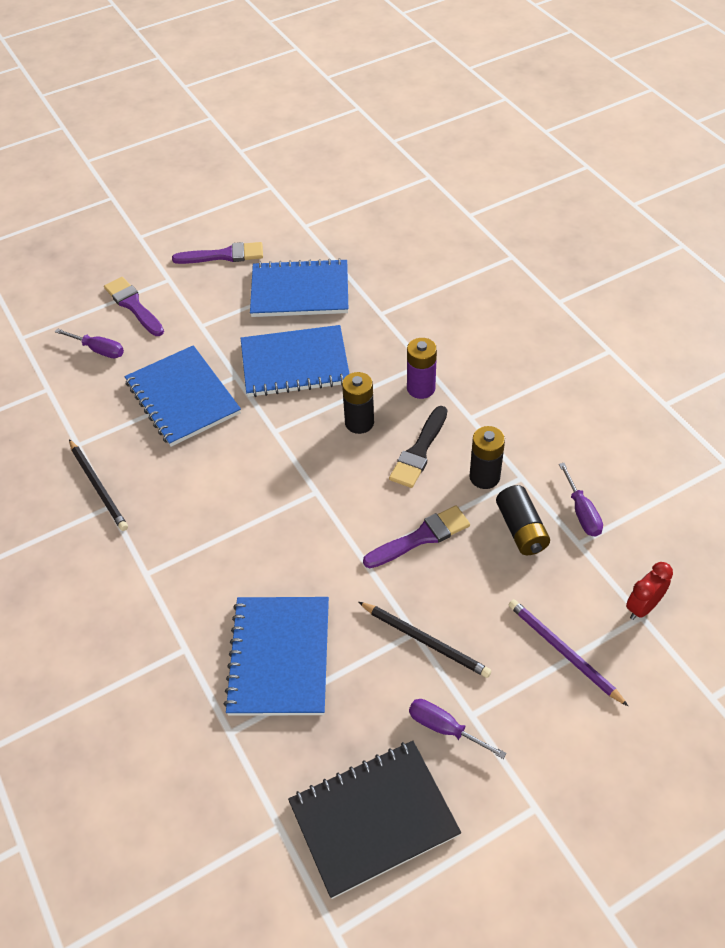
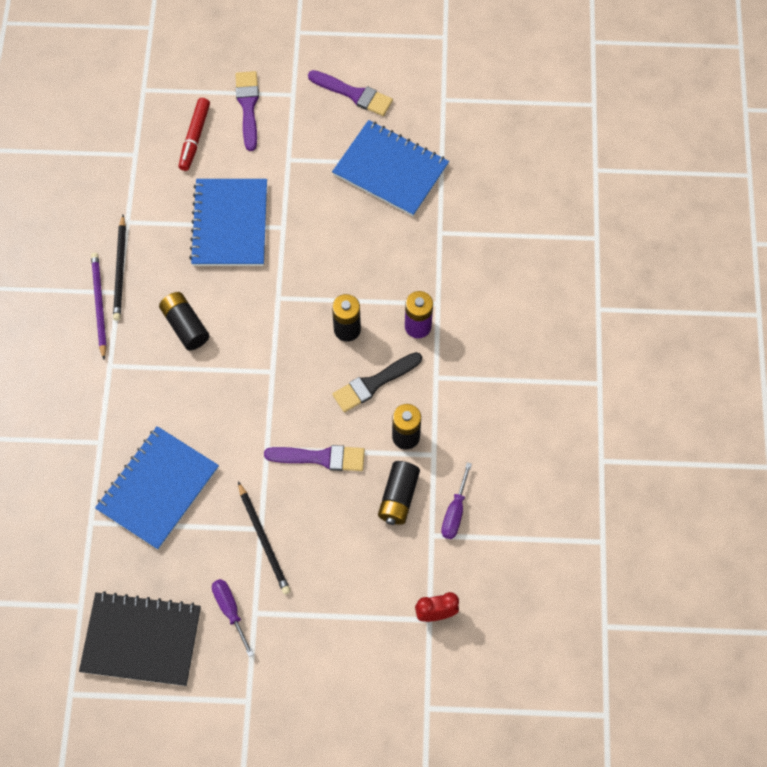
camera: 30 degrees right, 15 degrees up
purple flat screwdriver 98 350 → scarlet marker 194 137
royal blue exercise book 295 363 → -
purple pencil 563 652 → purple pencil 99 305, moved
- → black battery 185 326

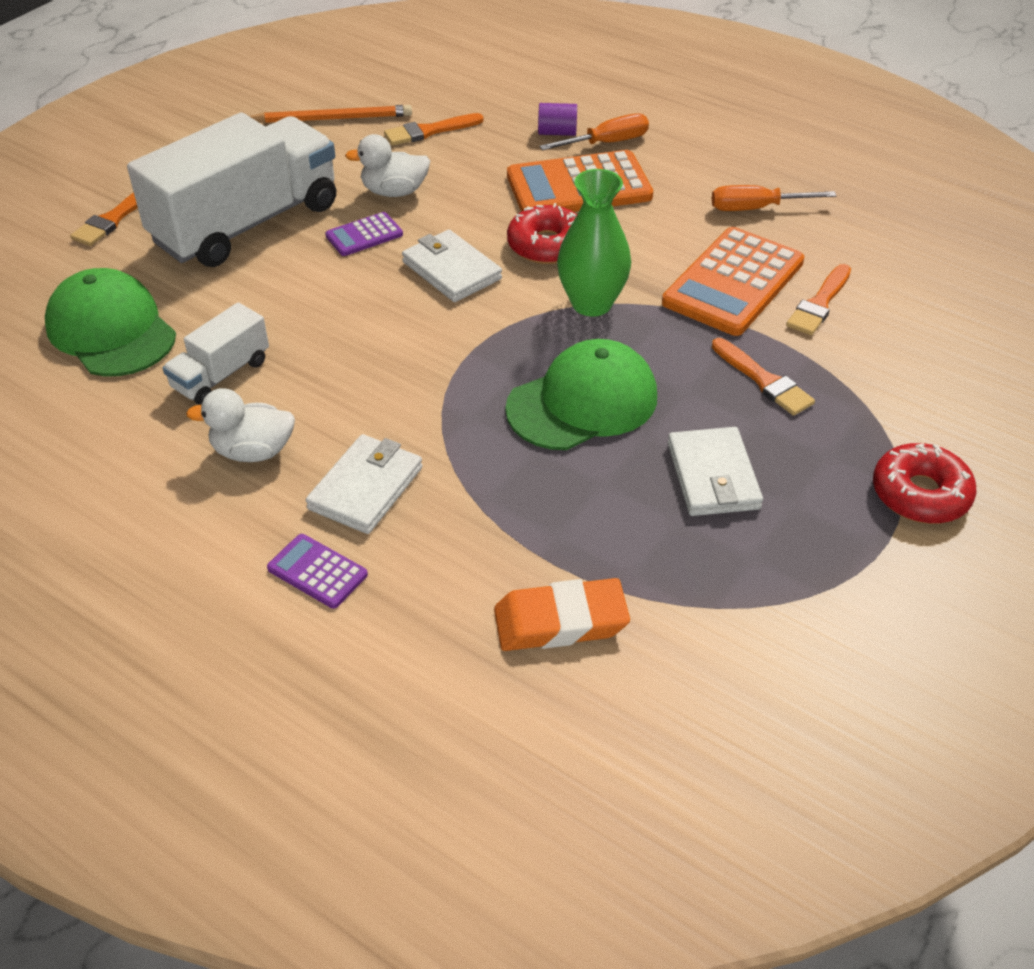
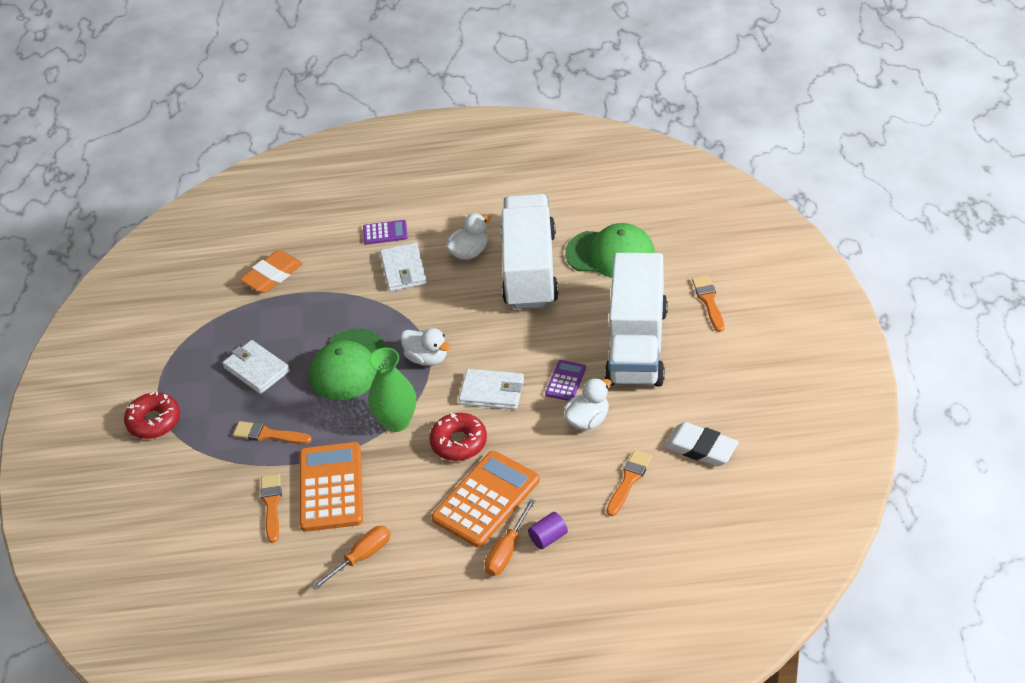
camera: 145 degrees right, 0 degrees up
pure white lorry 221 375 → pure white lorry 530 270, x2.09
orange pencil 333 119 → pure white eraser 701 448
- → pure white toy duck 427 358

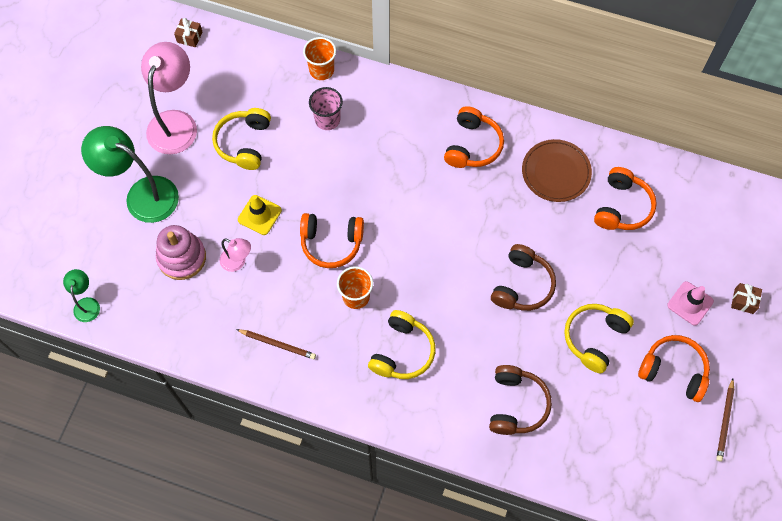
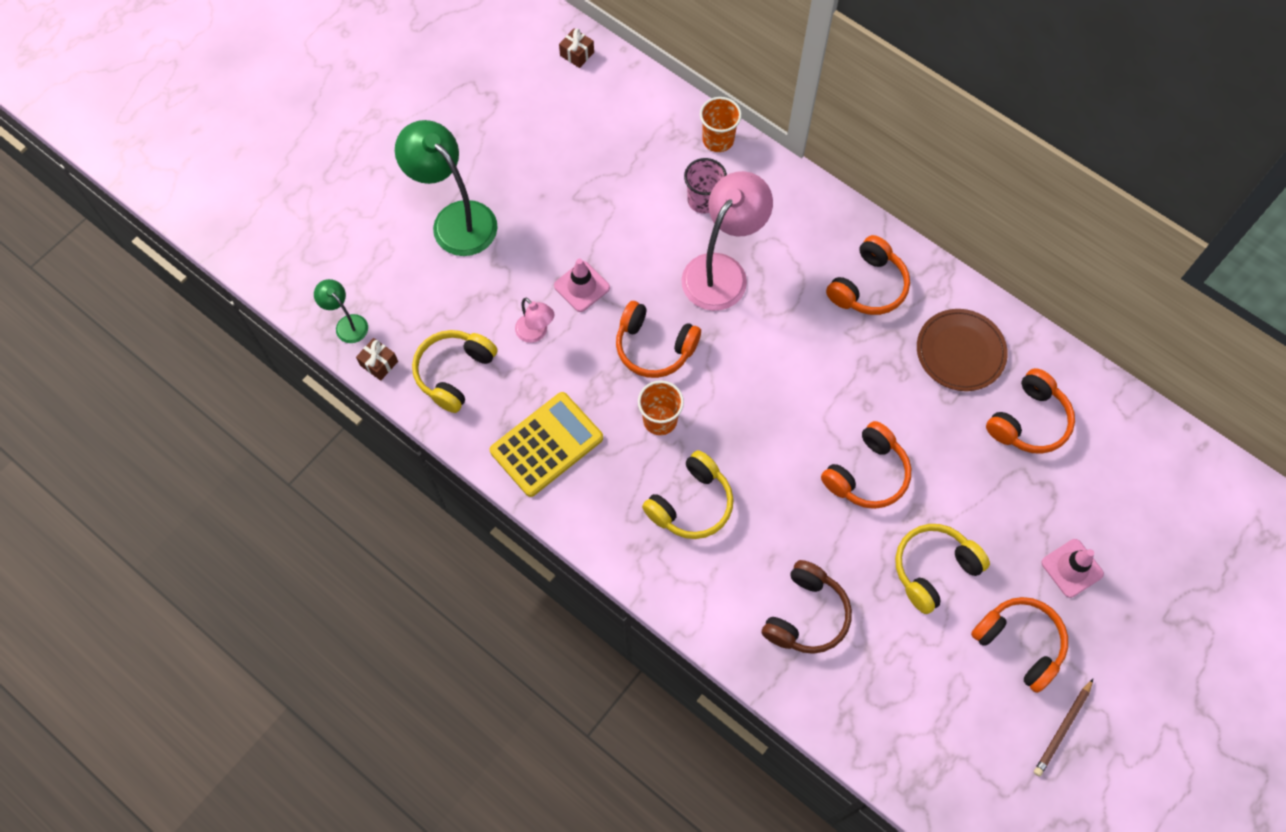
camera: 20 degrees right, 0 degrees up
emerald lamp 87 304 → emerald lamp 347 324, 60 degrees counterclockwise
rose-pink lamp 175 122 → rose-pink lamp 722 271, moved
rose-pink stacking toy 182 257 → -
golden headphones 244 143 → golden headphones 454 373, moved
brown pencil 277 344 → golden calculator 546 444
golden safety cone 259 215 → rose-pink safety cone 581 286
brown headphones 522 285 → orange headphones 867 474
brown wrapped gift 743 301 → brown wrapped gift 379 363, moved

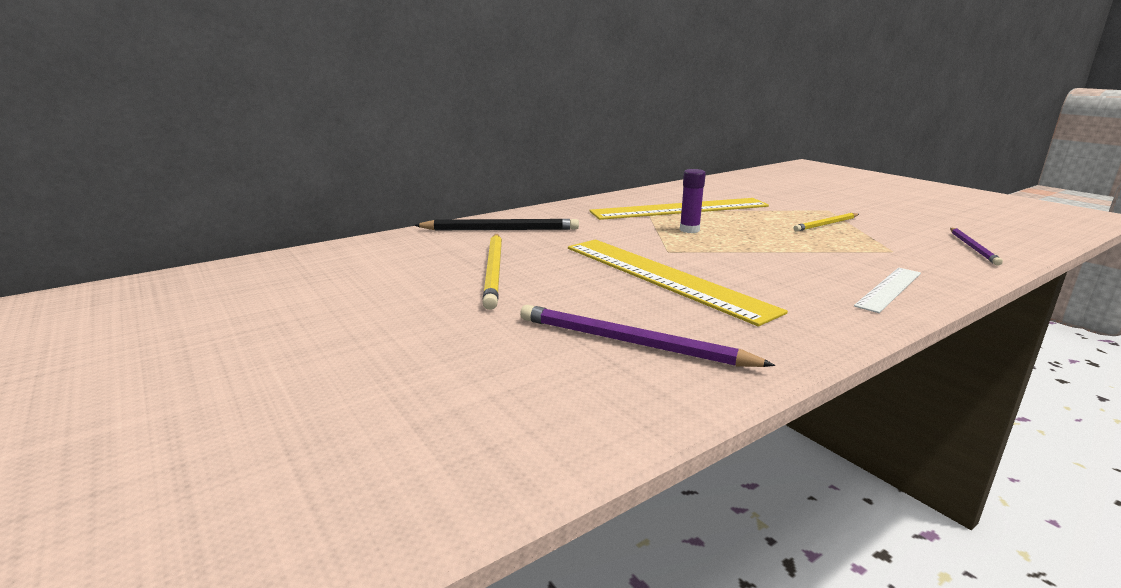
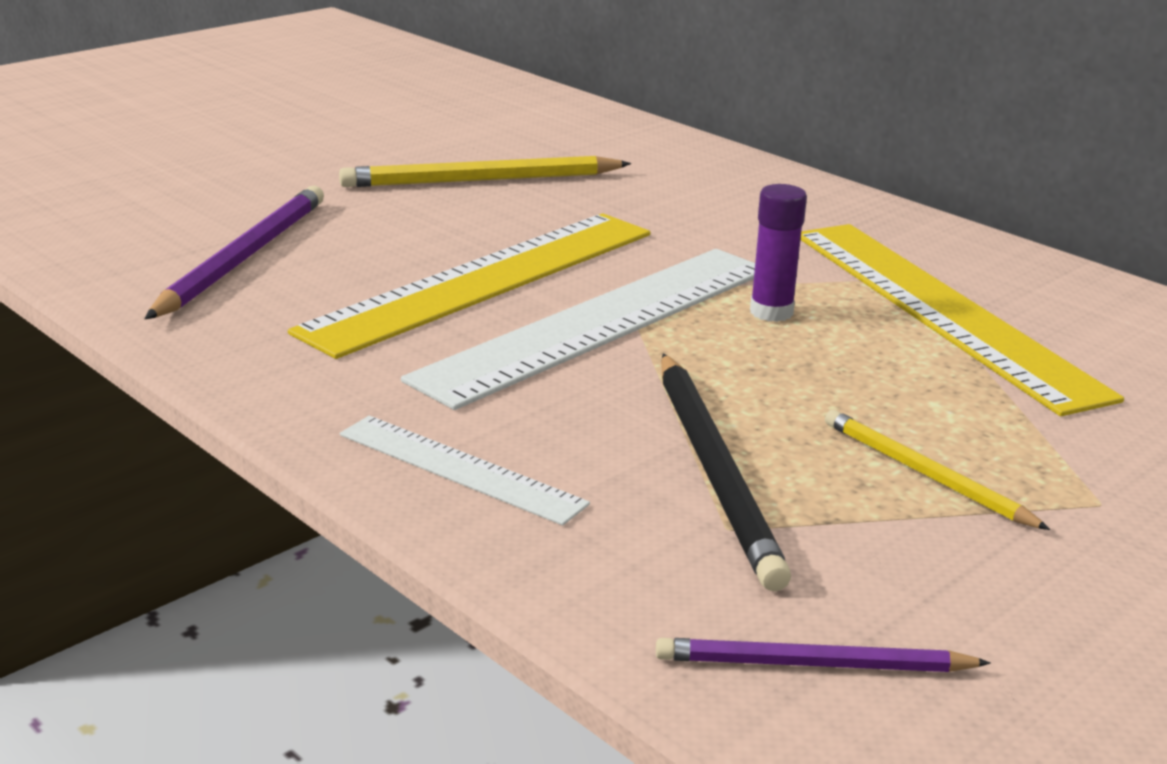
camera: 80 degrees right, 5 degrees up
black pencil 500 229 → black pencil 715 470, moved
- → pure white straightedge 600 323

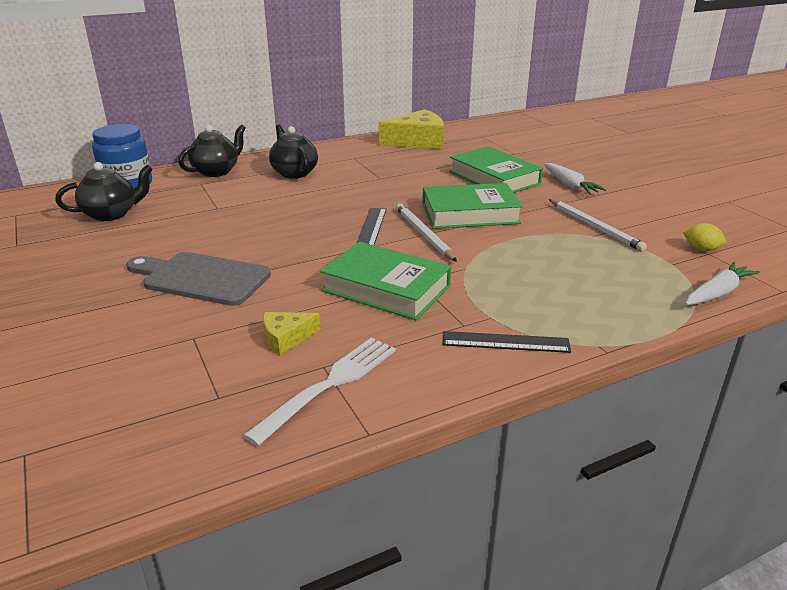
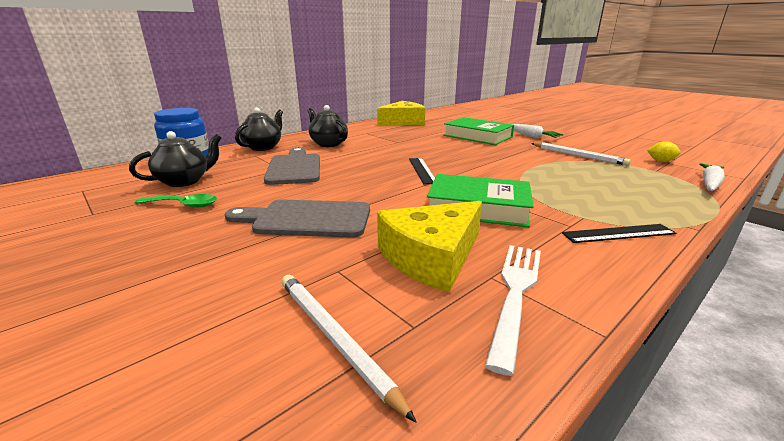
camera: 15 degrees left, 5 degrees down
golden piece of cheese 286 338 → golden piece of cheese 431 257, x2.02
pure white pencil 423 234 → pure white pencil 333 338, moved
emerald book 470 213 → -
- → emerald spoon 183 205
- → grey bread board 294 168

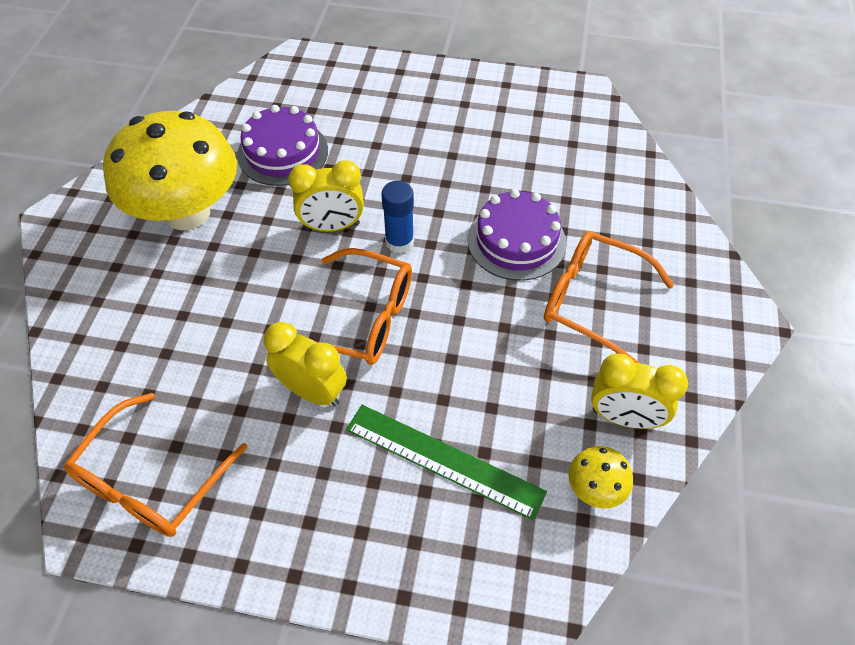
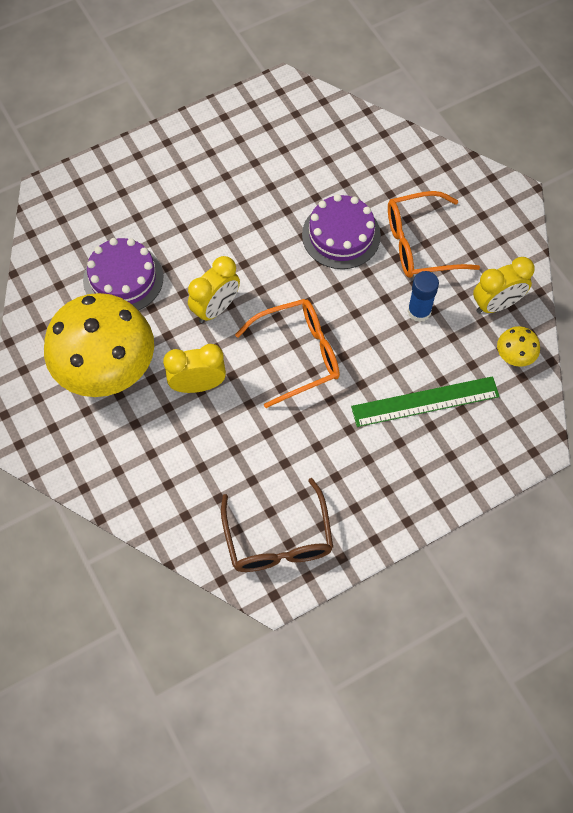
camera: 40 degrees left, 10 degrees up
orange eyeglasses 151 481 → brown eyeglasses 278 539
golden bedside clock 312 391 → golden bedside clock 198 385, moved
royal blue glue stick 399 242 → royal blue glue stick 419 311, moved

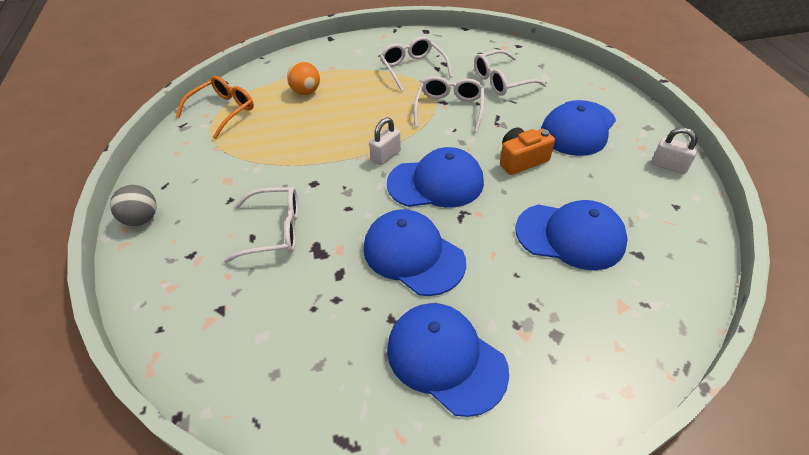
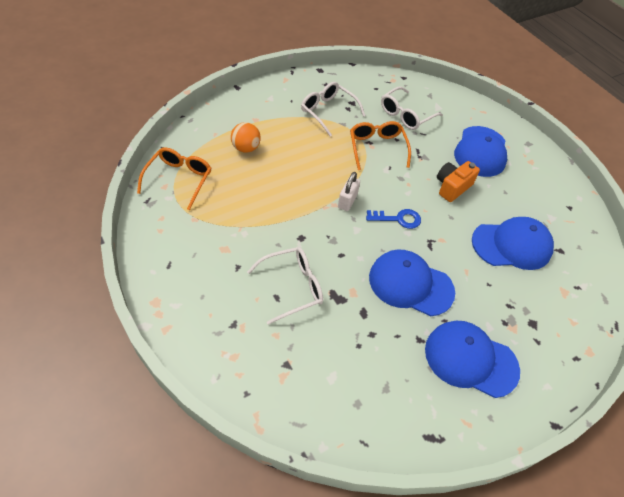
camera: 25 degrees left, 5 degrees up
grey sphere 142 219 → -
royal blue baseball cap 436 183 → royal blue latchkey 398 219
pure white eyeglasses 449 109 → orange eyeglasses 377 148
pure white small lock 668 166 → -

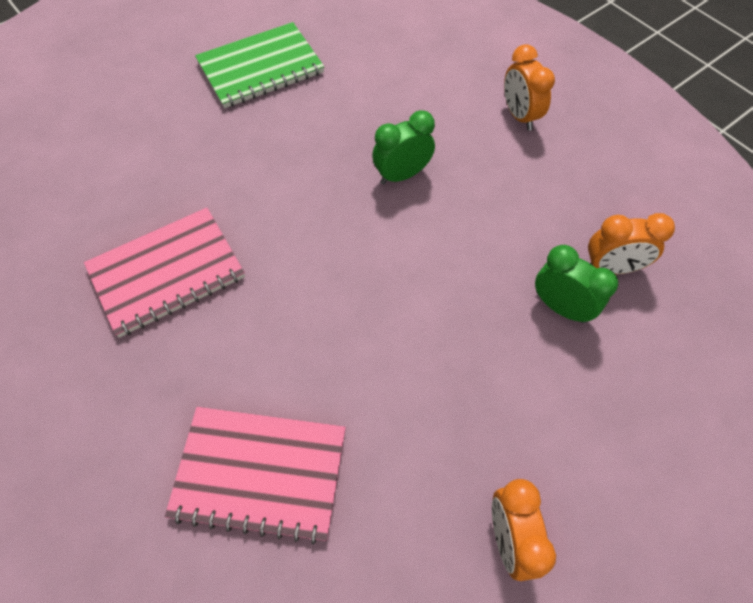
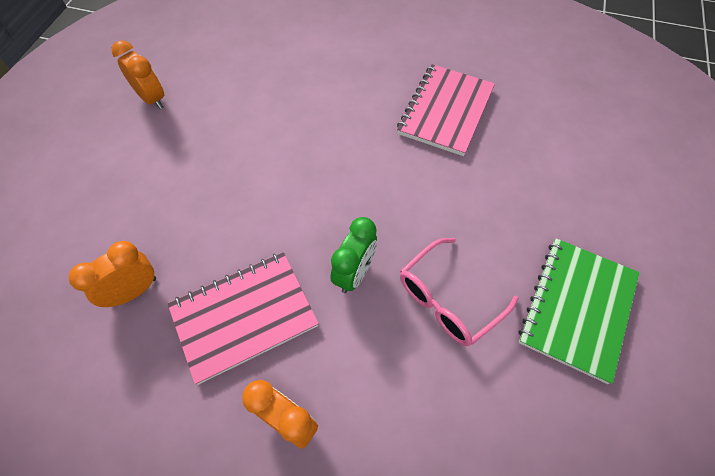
camera: 145 degrees right, 0 degrees up
rose-pink exercise book 260 473 → rose-pink exercise book 244 316, moved
emerald bedside clock 560 307 → -
- → rose-pink eyeglasses 448 299

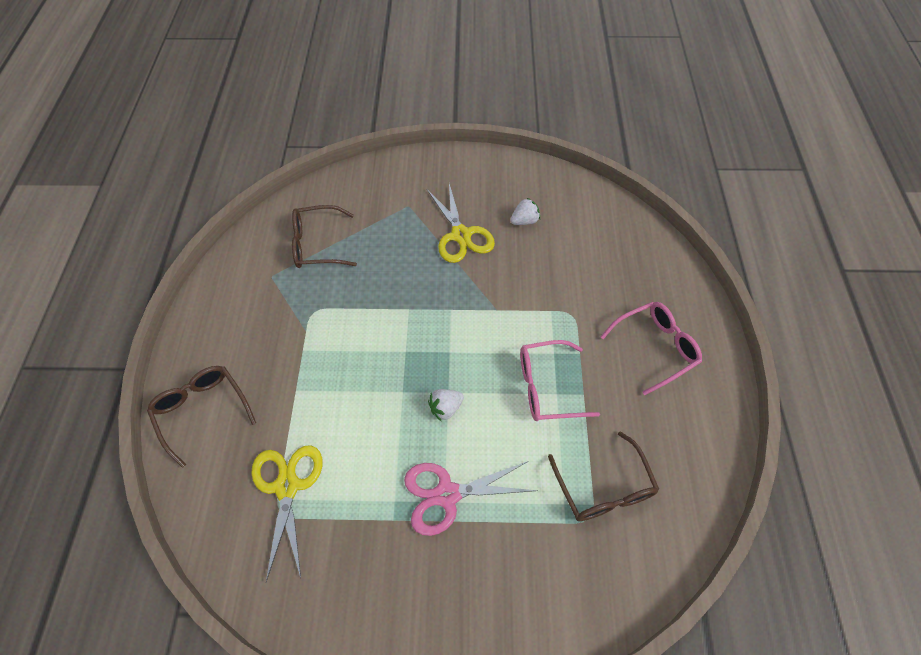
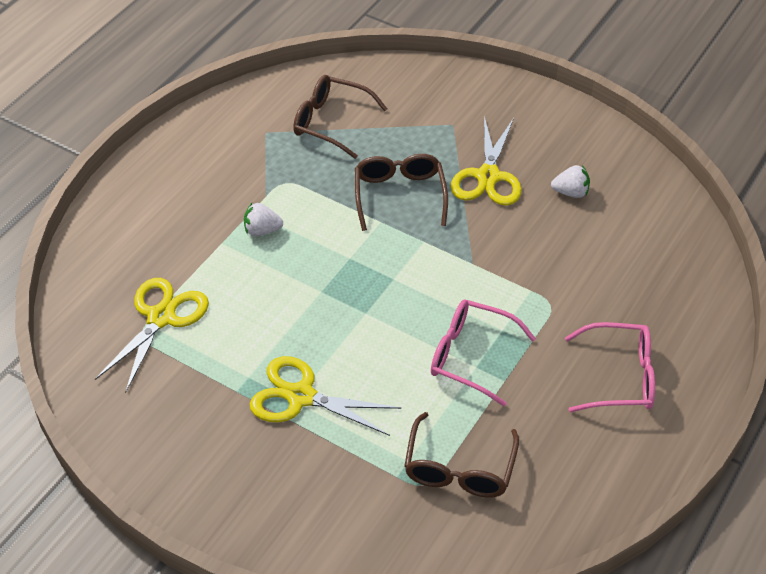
camera: 30 degrees right, 10 degrees down
brown eyeglasses 202 411 → brown eyeglasses 399 195, moved
rose-pink pair of scissors 447 494 → golden pair of scissors 301 396
pure white strawberry 445 408 → pure white strawberry 262 230, moved

